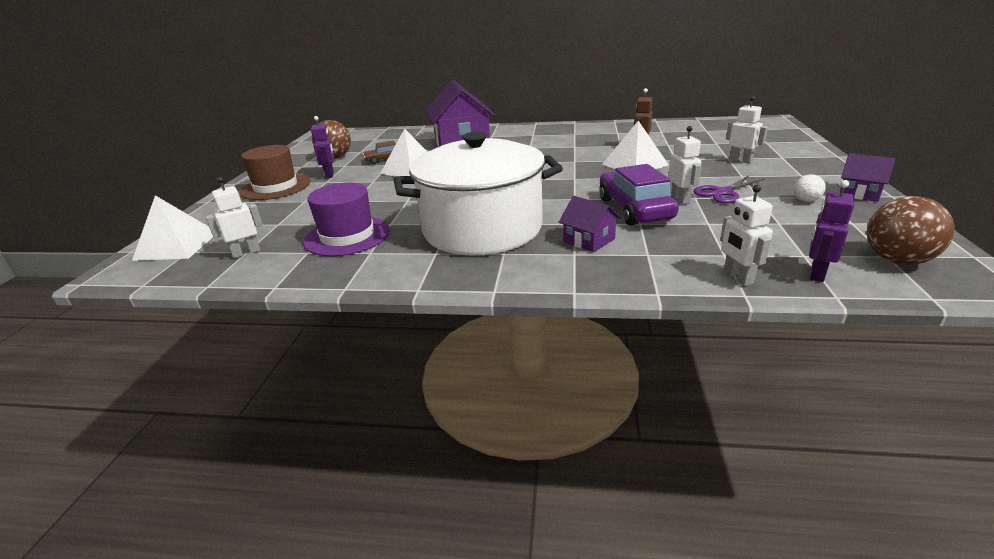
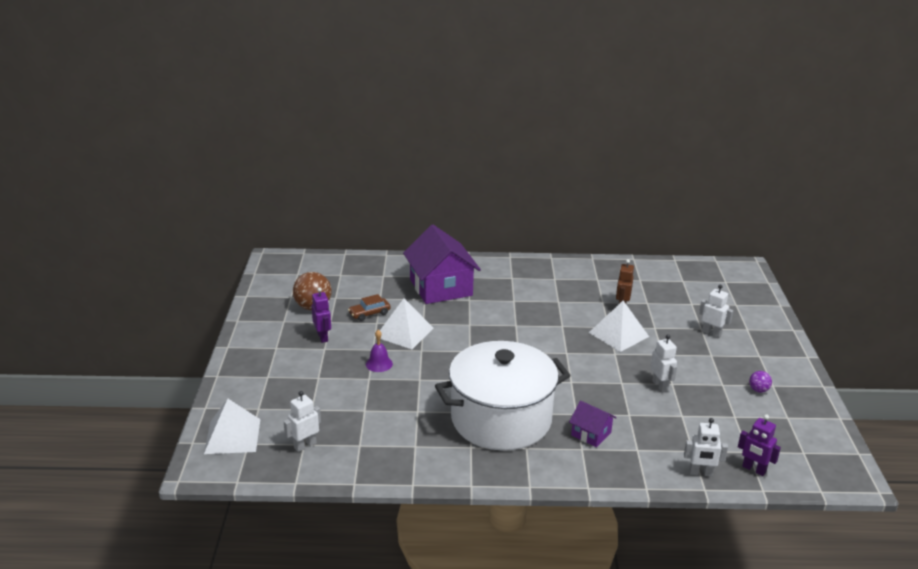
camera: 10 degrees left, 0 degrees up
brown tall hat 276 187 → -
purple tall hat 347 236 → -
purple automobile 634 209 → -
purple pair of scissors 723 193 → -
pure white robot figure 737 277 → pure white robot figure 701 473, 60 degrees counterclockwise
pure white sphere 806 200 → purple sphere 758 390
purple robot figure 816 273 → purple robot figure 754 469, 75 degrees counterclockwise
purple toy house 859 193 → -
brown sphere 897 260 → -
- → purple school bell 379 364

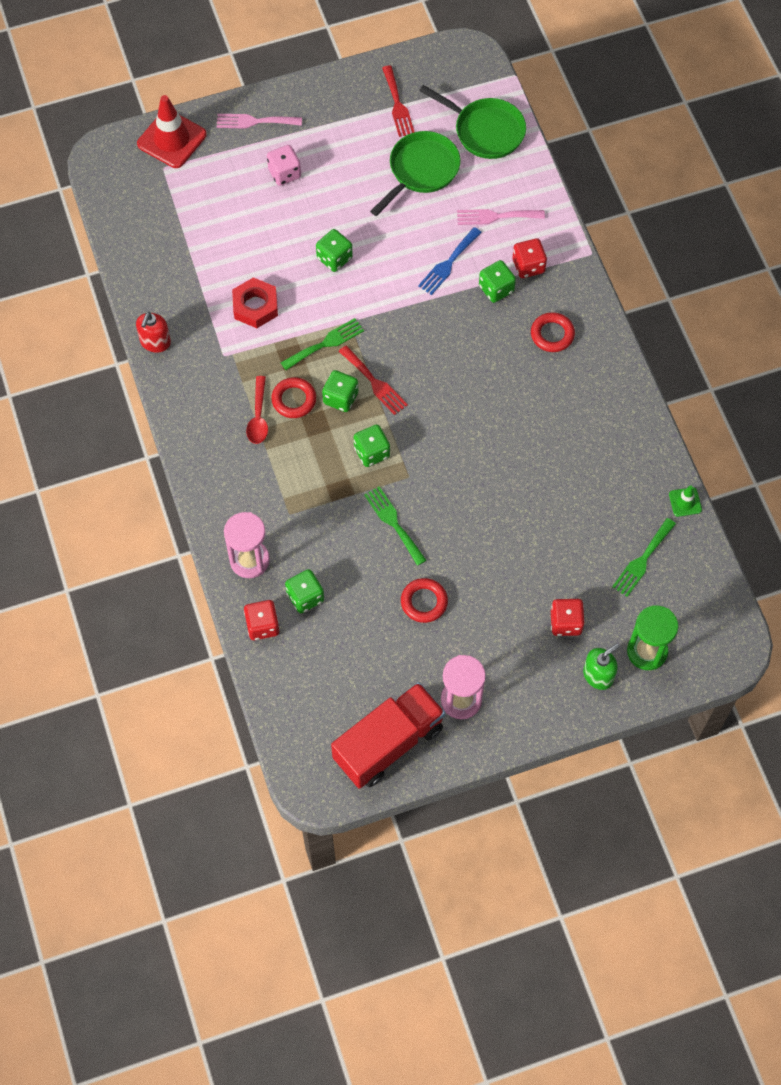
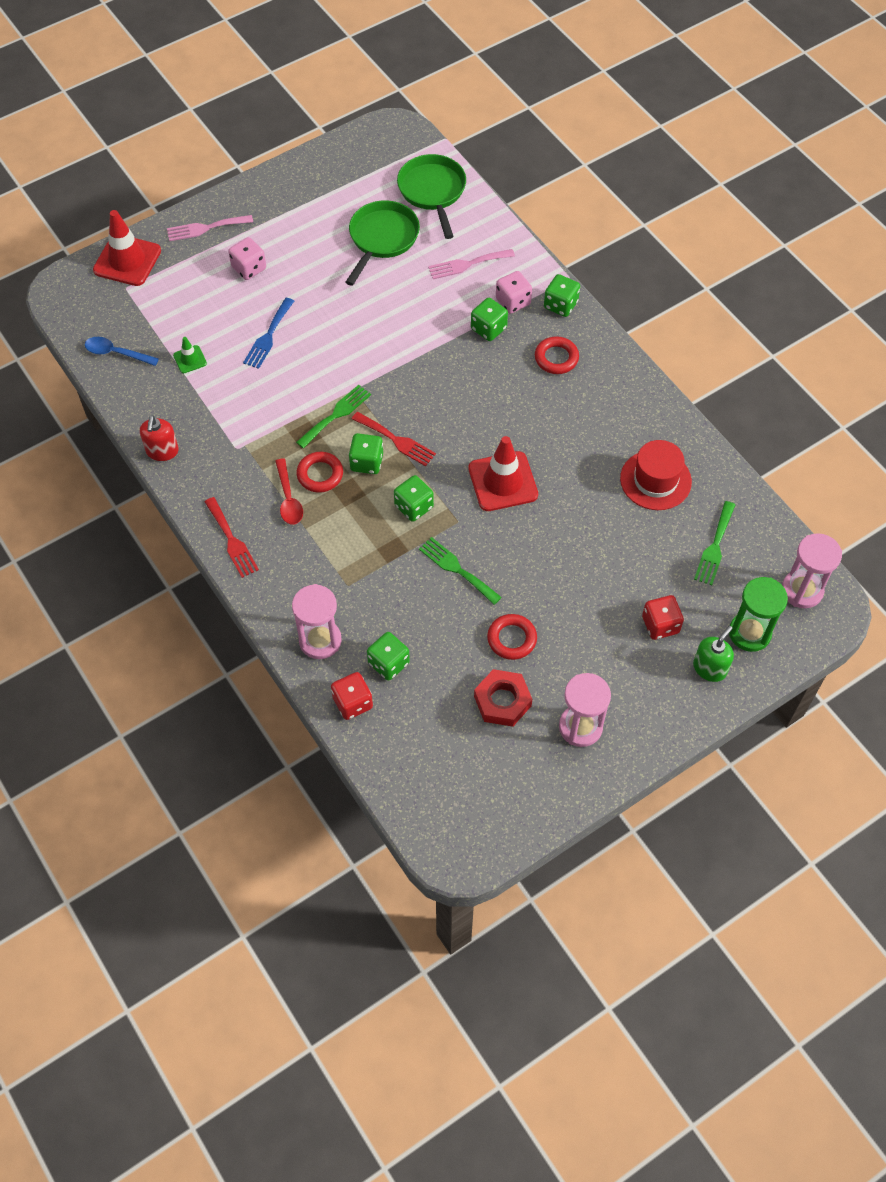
camera: 15 degrees left, 5 degrees down
scarlet hex nut 255 306 → scarlet hex nut 502 701, moved
emerald dice 334 258 → emerald dice 560 305, moved
scarlet lorry 388 743 → -
scarlet fork 397 105 → scarlet fork 232 540, moved
royal blue fork 448 263 → royal blue fork 268 336, moved
emerald frying pan 485 131 → emerald frying pan 433 191, 120 degrees counterclockwise
scarlet dice 528 266 → rose-pink dice 513 301
emerald safety cone 685 502 → emerald safety cone 190 359, moved
- → royal blue spoon 116 353
- → scarlet safety cone 503 481
- → scarlet tall hat 655 480
- → rose-pink hourglass 802 590

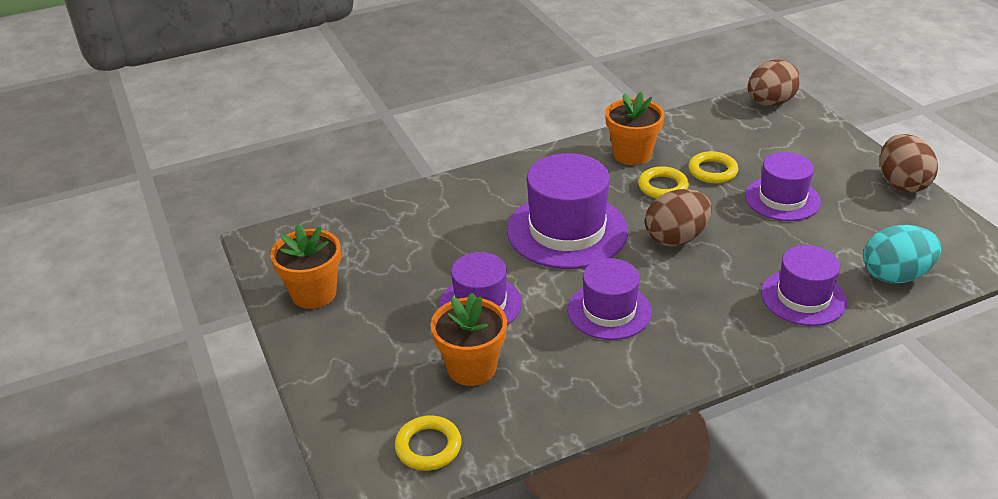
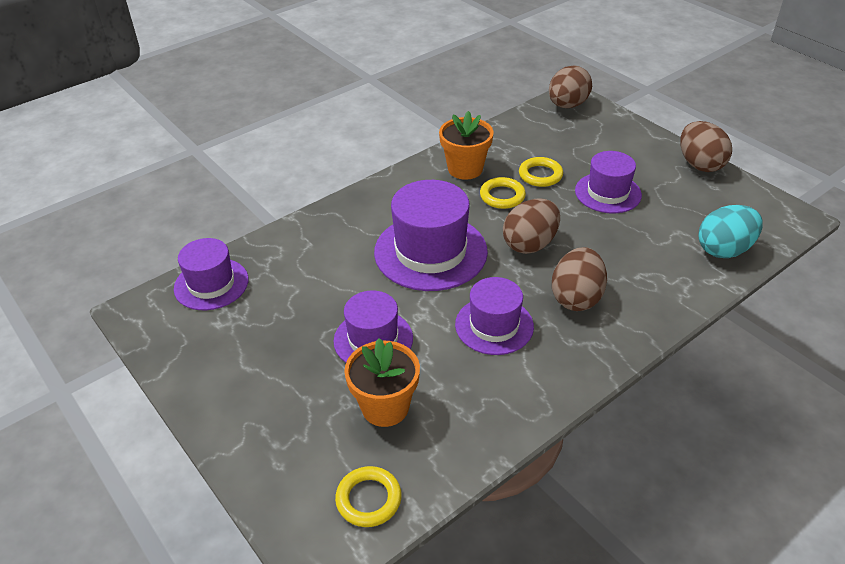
camera: 15 degrees left, 5 degrees up
orange plant pot 314 293 → -
purple tall hat 803 297 → purple tall hat 211 284, moved
- → brown egg shape 576 297

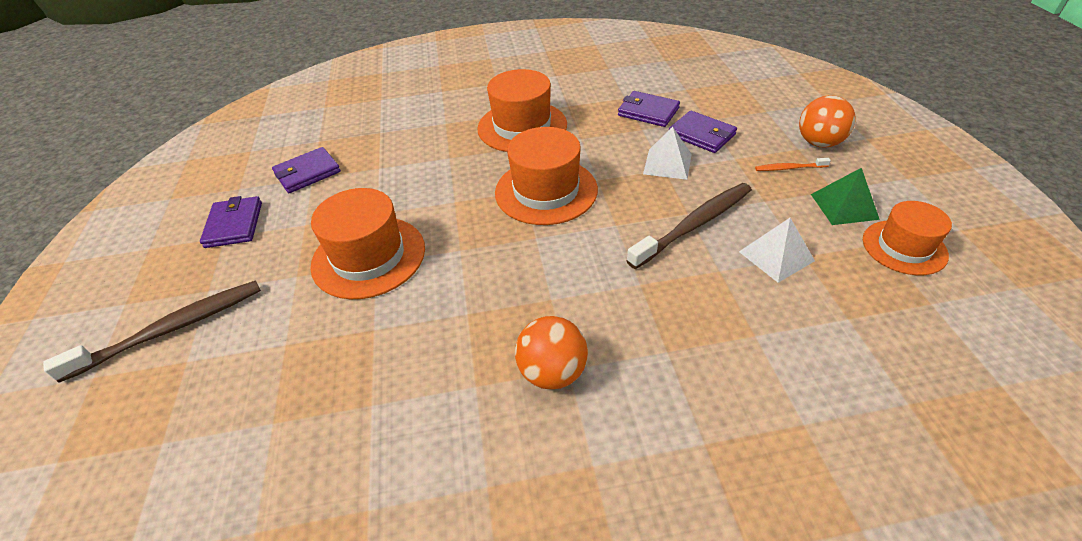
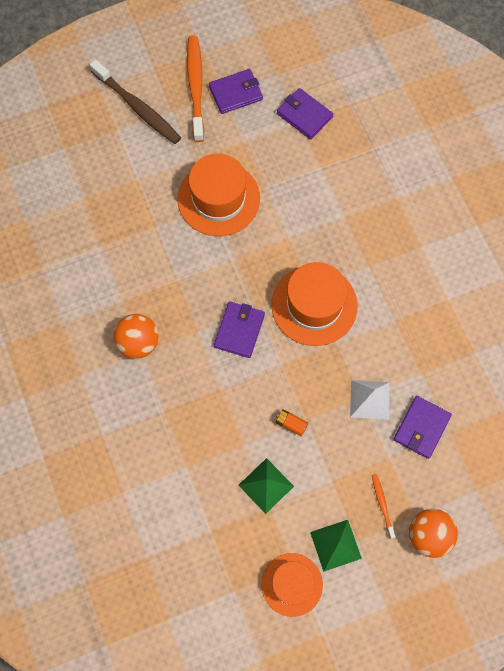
camera: 75 degrees right, 25 degrees up
orange tall hat 522 126 → -
purple wallet 648 112 → purple wallet 239 330, moved
brown toothbrush 693 225 → orange battery 291 424
pure white solid pyramid 776 256 → emerald solid pyramid 266 485
- → orange toothbrush 195 87

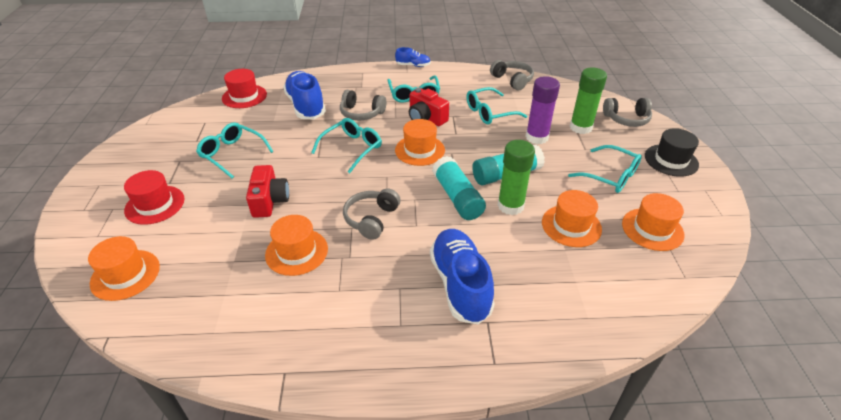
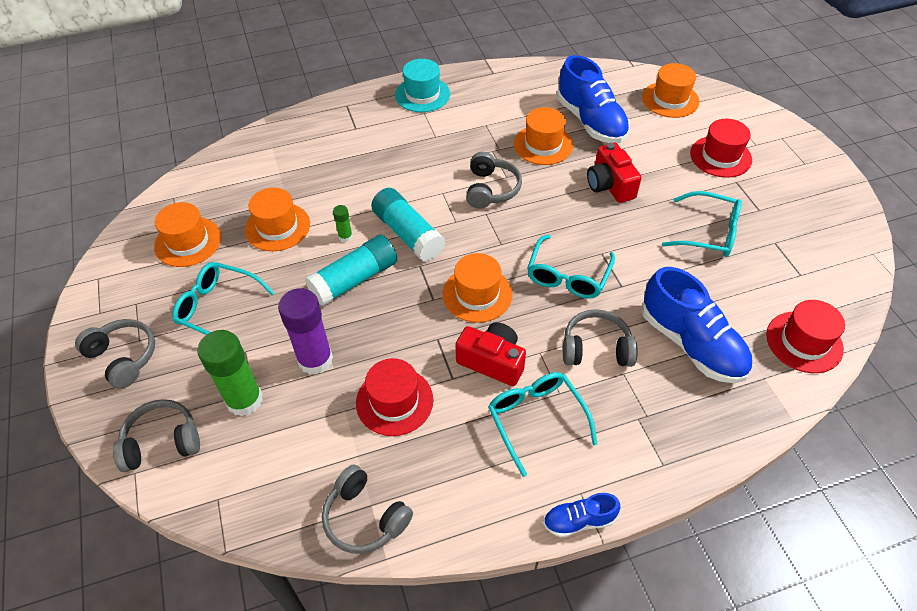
camera: 165 degrees right, 10 degrees up
royal blue sneaker 460 284 → royal blue sneaker 590 121, moved
teal eyeglasses 489 112 → scarlet tall hat 394 401
emerald glue stick 510 206 → emerald glue stick 345 236, x0.46
black tall hat 671 160 → grey headphones 123 357
- → teal tall hat 422 94

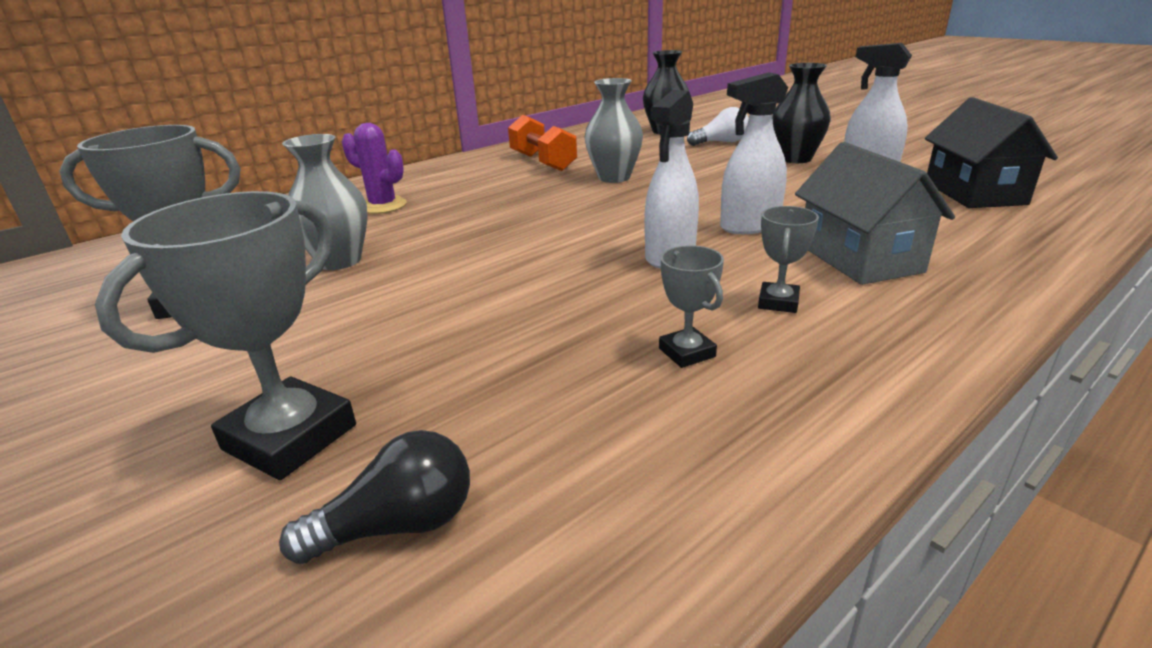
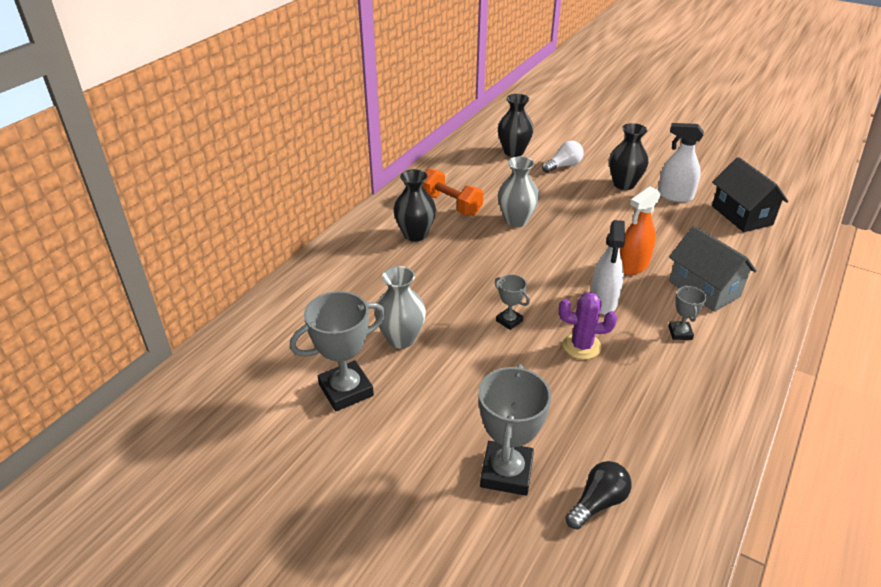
camera: 20 degrees left, 10 degrees up
purple prickly plant 383 206 → purple prickly plant 581 346, moved
grey trophy 687 352 → grey trophy 509 321, moved
pure white spray cleaner 749 226 → orange spray cleaner 632 266
- → black flower vase 415 234

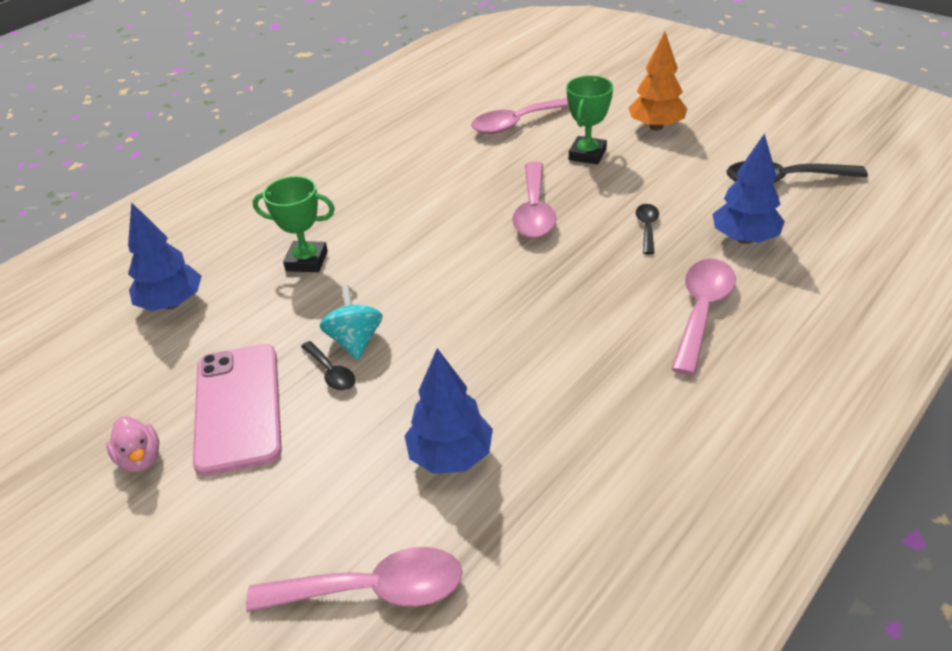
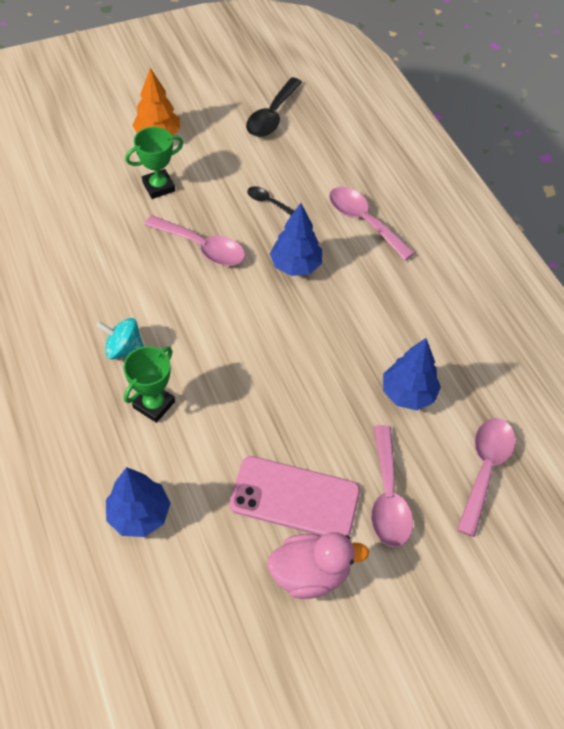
camera: 70 degrees left, 15 degrees up
rose-pink toy duck 140 459 → rose-pink toy duck 310 573, x1.69
black spoon 331 372 → -
teal whirligig 355 341 → teal whirligig 124 349, moved
rose-pink spoon 518 123 → rose-pink spoon 387 496, moved
emerald trophy 587 154 → emerald trophy 159 187, 75 degrees counterclockwise
royal blue tree 744 239 → royal blue tree 295 265, moved

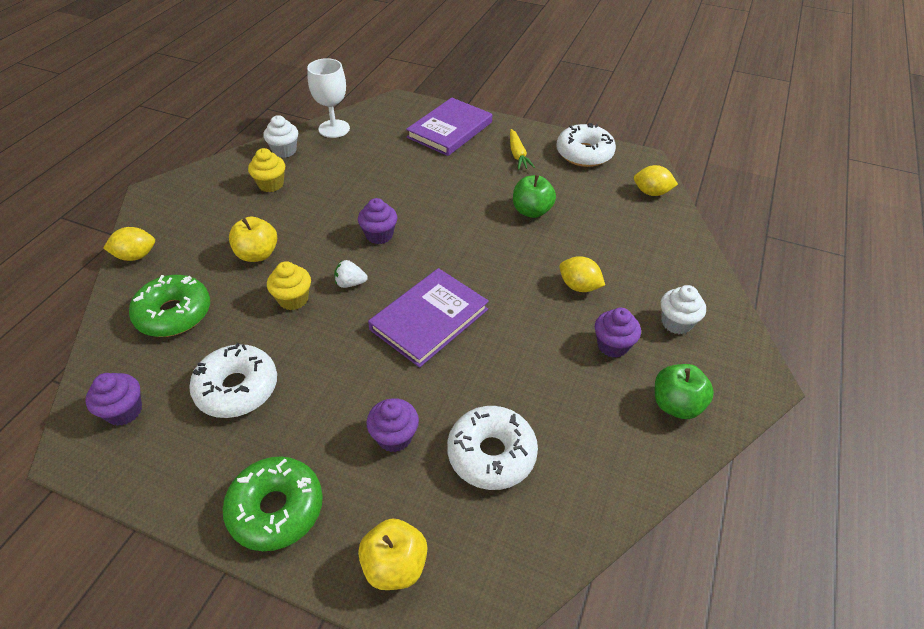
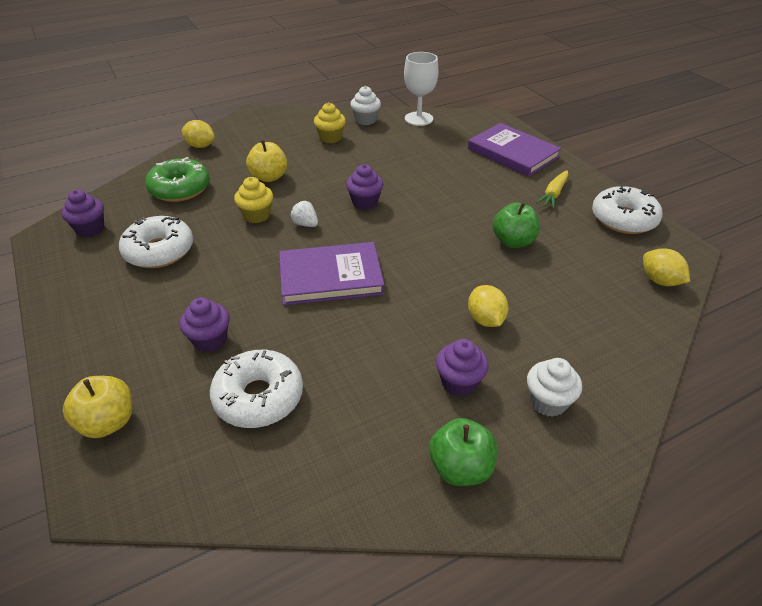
camera: 40 degrees right, 5 degrees down
emerald glazed donut 276 509 → -
purple book 450 130 → purple book 513 153, 60 degrees clockwise

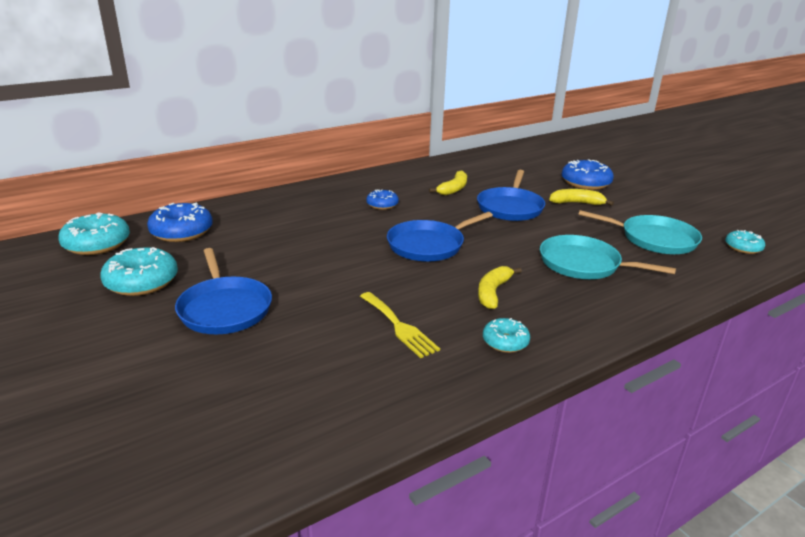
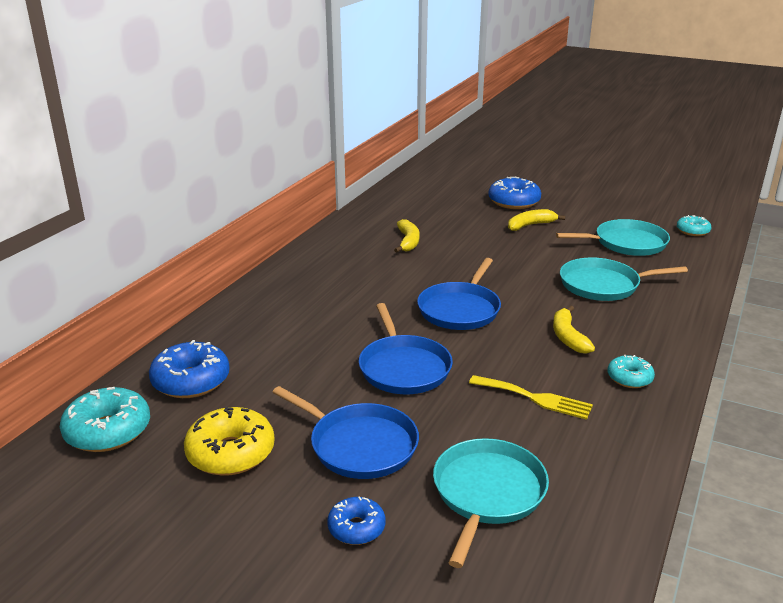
camera: 30 degrees left, 0 degrees up
teal glazed donut 142 282 → golden glazed donut 231 453
royal blue glazed donut 382 205 → royal blue glazed donut 356 528, moved
royal blue frying pan 510 207 → royal blue frying pan 403 367, moved
- → teal frying pan 487 493

